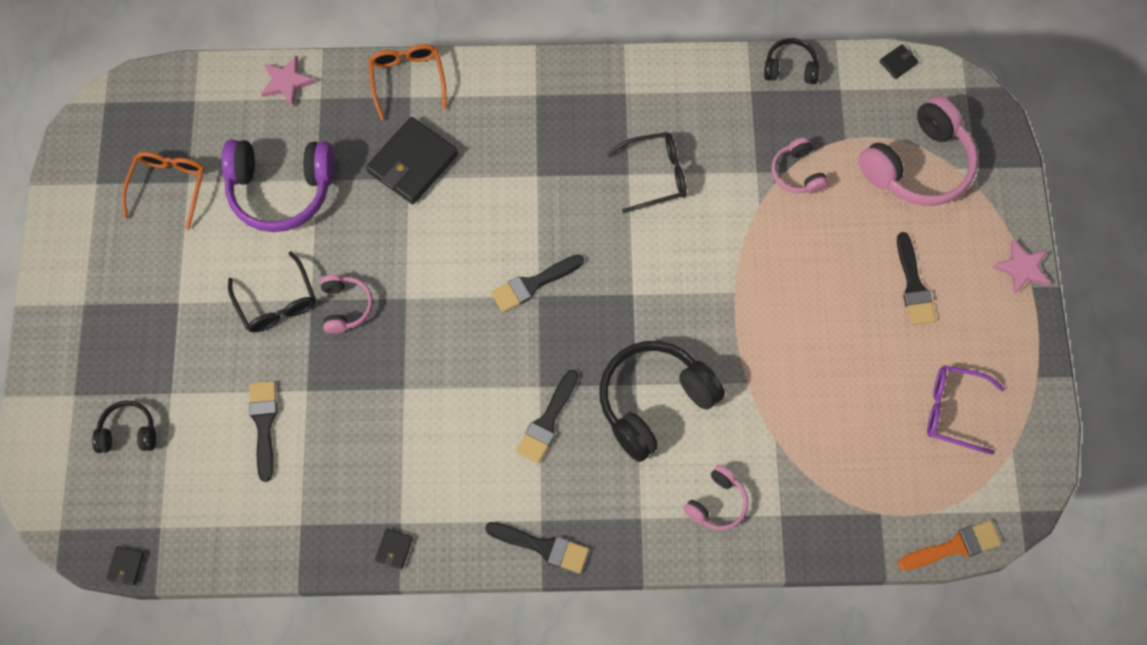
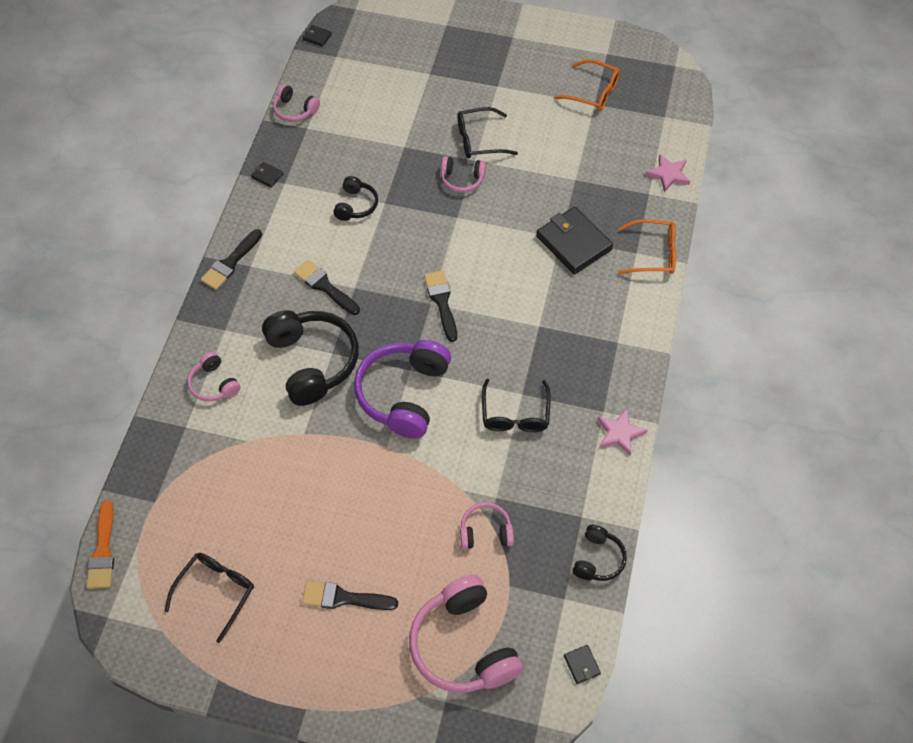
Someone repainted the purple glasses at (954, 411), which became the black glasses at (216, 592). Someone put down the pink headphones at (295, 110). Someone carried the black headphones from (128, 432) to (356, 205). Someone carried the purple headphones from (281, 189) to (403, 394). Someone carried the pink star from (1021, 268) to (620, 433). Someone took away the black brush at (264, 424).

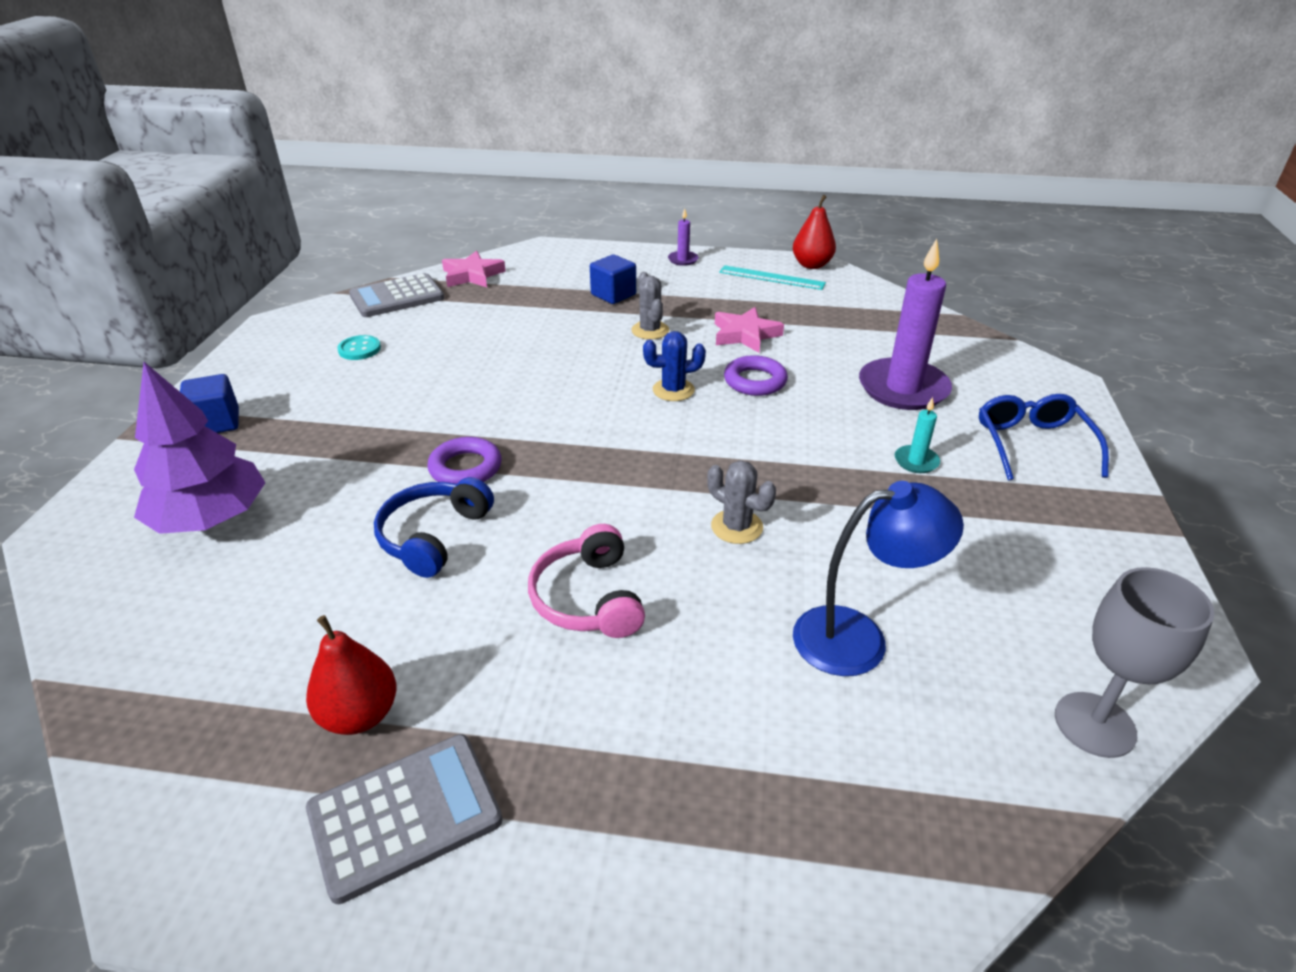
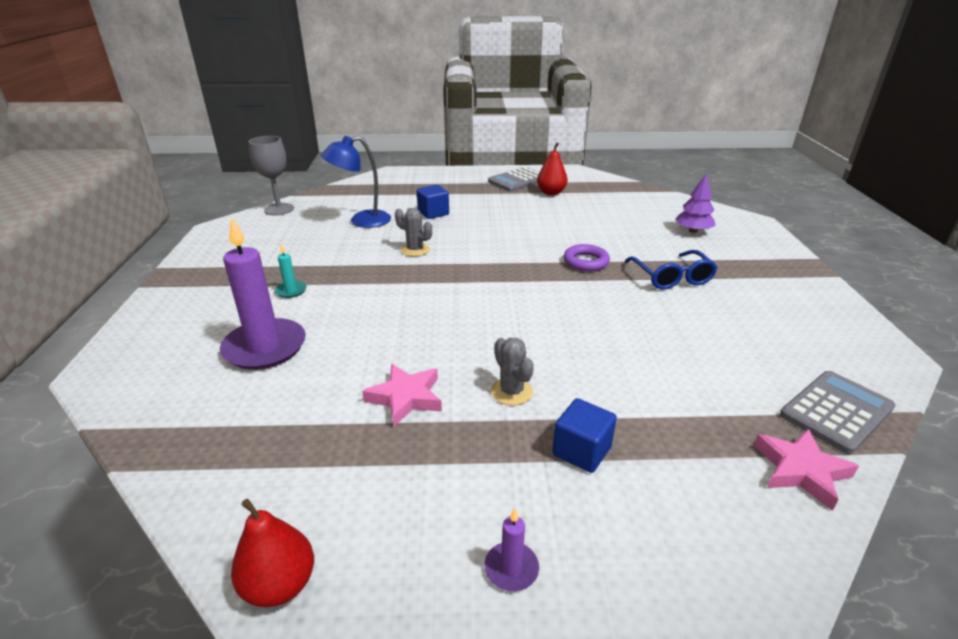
Someone carried the blue cube from (216, 423) to (433, 213). Someone carried the blue glasses from (1032, 444) to (671, 277). Someone scaled the purple tree at (211, 519) by 0.62. Someone took away the turquoise button at (359, 349). Someone took away the blue headphones at (433, 536). Someone took away the pink headphones at (588, 598). Someone took away the blue cactus at (673, 390). Someone took away the turquoise ruler at (771, 278). Someone took away the purple ring at (755, 381).

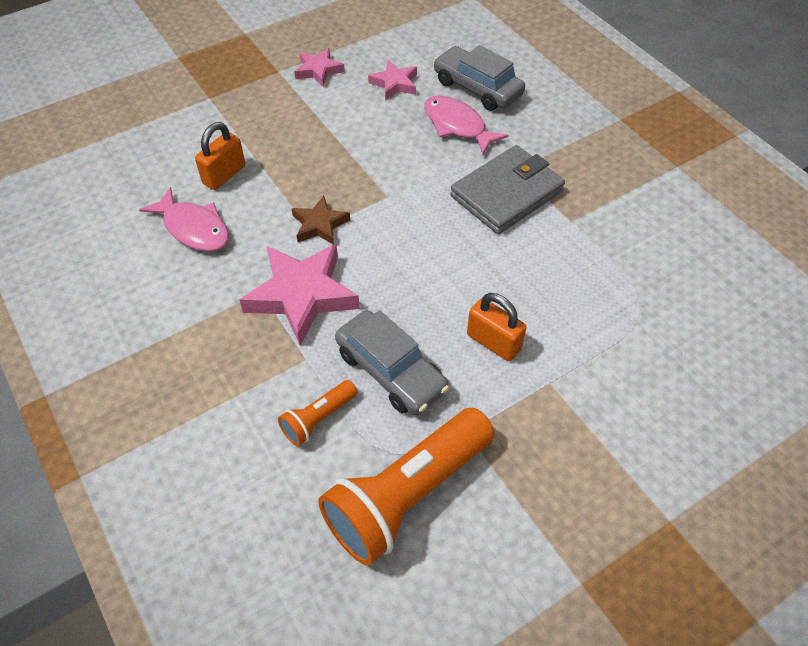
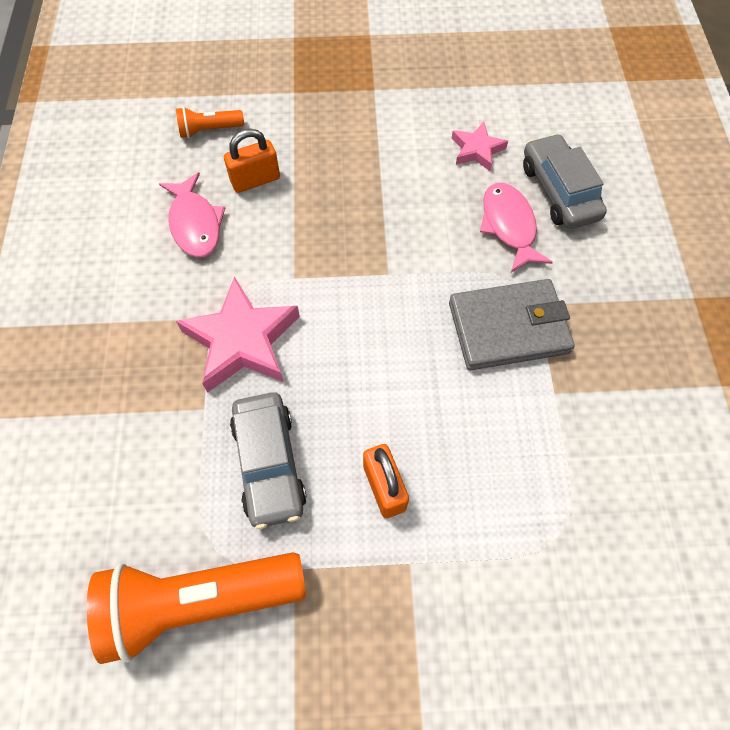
Someone carried the orange flashlight from (318, 419) to (209, 130). Someone took away the brown star at (319, 225). Someone took away the pink star at (318, 70).

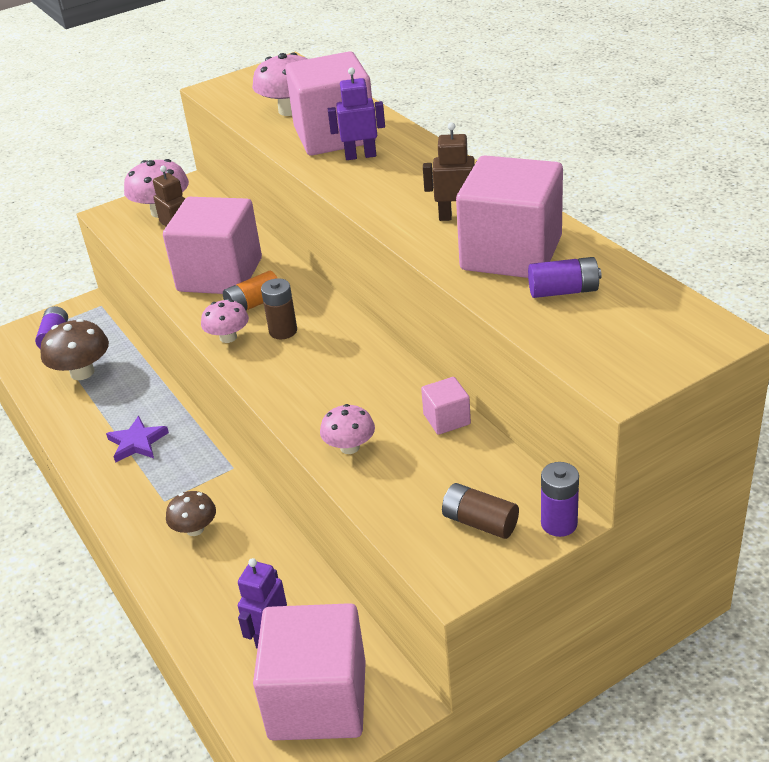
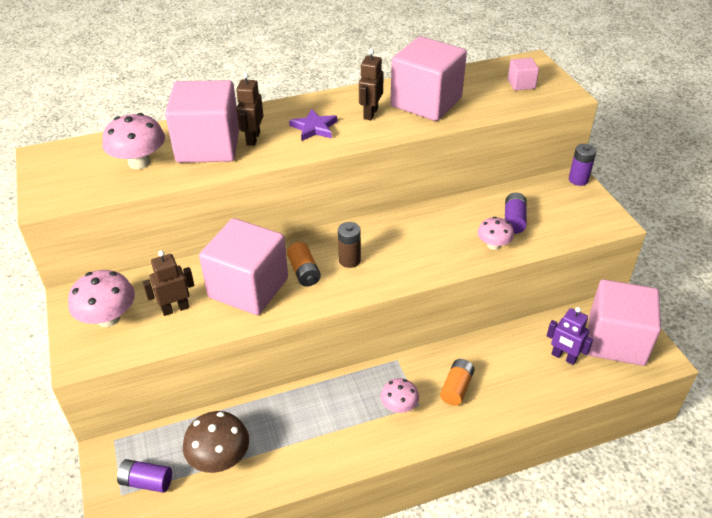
Someone repainted the purple robot at (360, 156), which became the brown robot at (253, 138). Someone carried the purple star from (137, 443) to (314, 128). Someone carried the pink mushroom from (228, 337) to (399, 406). Someone swapped the brown mushroom at (195, 529) for the orange battery at (456, 388). Someone carried the purple battery from (563, 291) to (514, 220). Someone carried the pink cube from (447, 419) to (521, 84). Someone took away the brown battery at (480, 522).

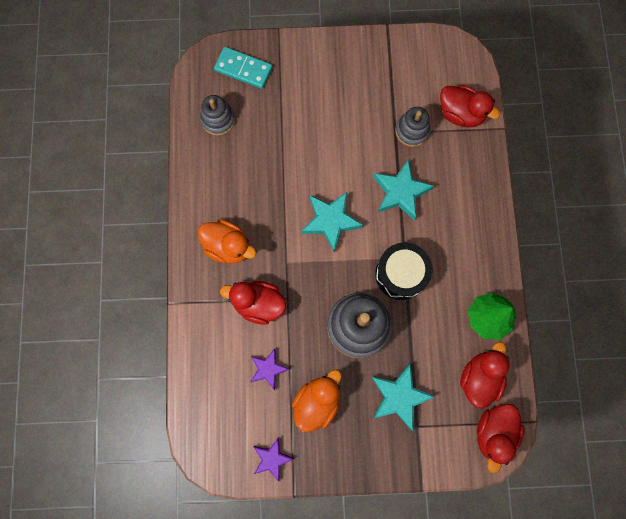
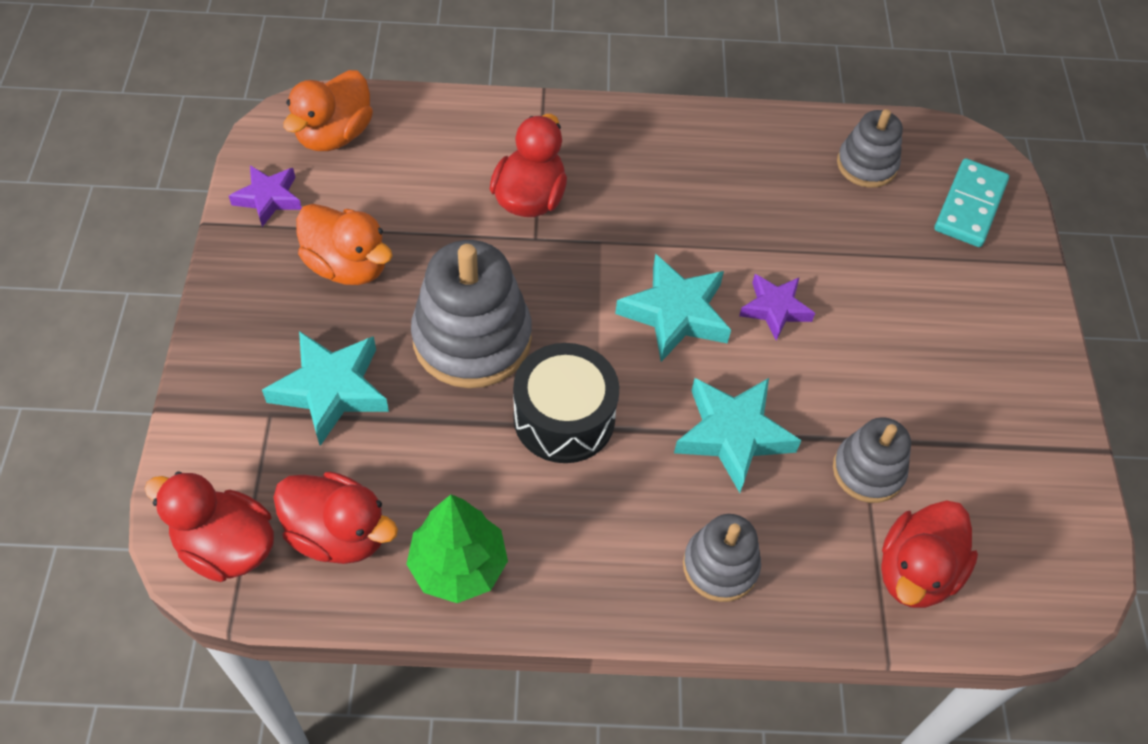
Someone carried the orange duck from (228, 246) to (334, 135). Someone put down the grey stacking toy at (720, 566). Someone carried the purple star from (268, 369) to (775, 309).

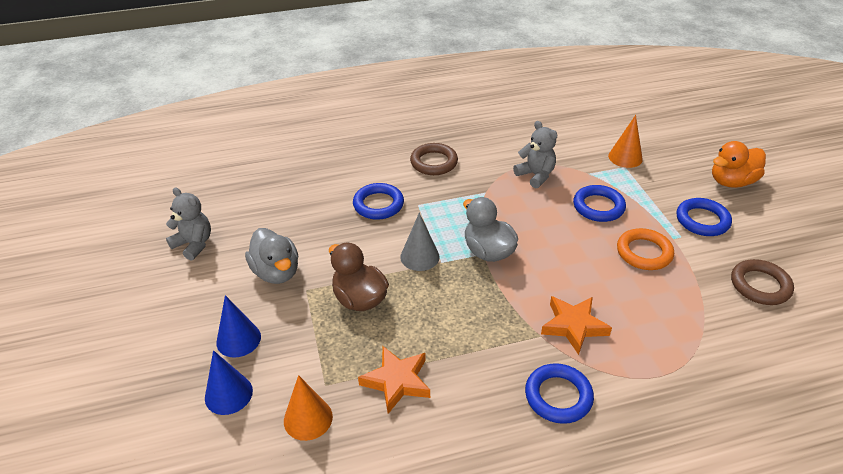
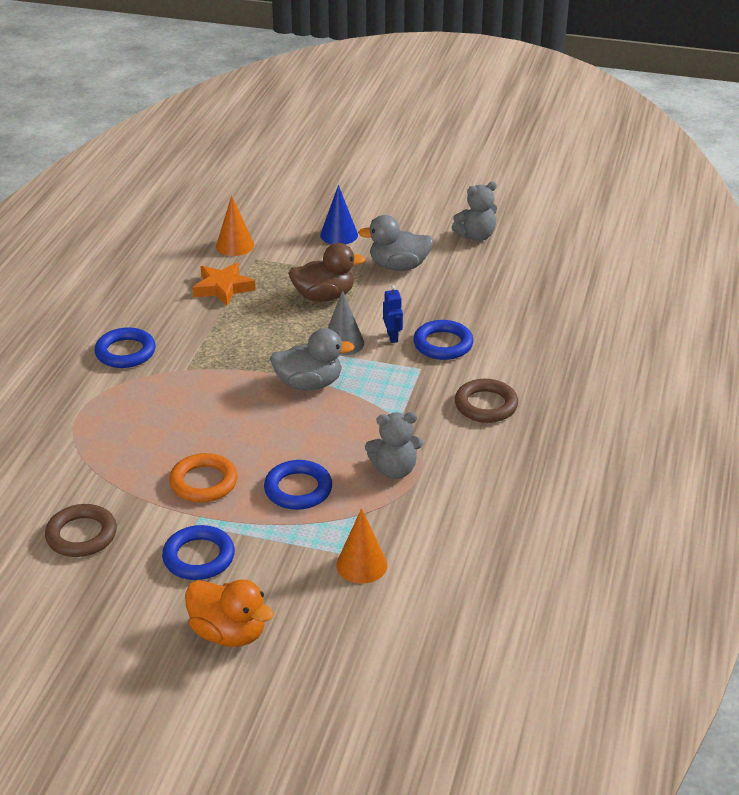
Someone rotated the orange duck at (731, 182) by 120 degrees clockwise. Someone put down the blue robot at (392, 337). Someone took away the blue cone at (228, 394). Someone took away the orange star at (573, 326).

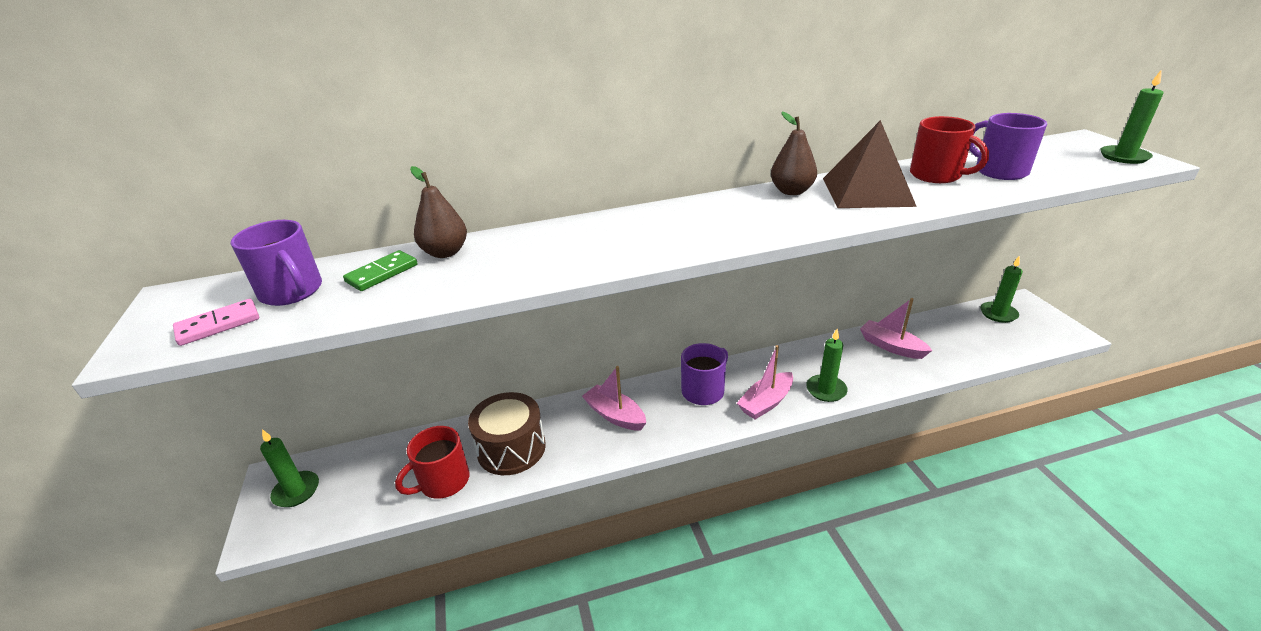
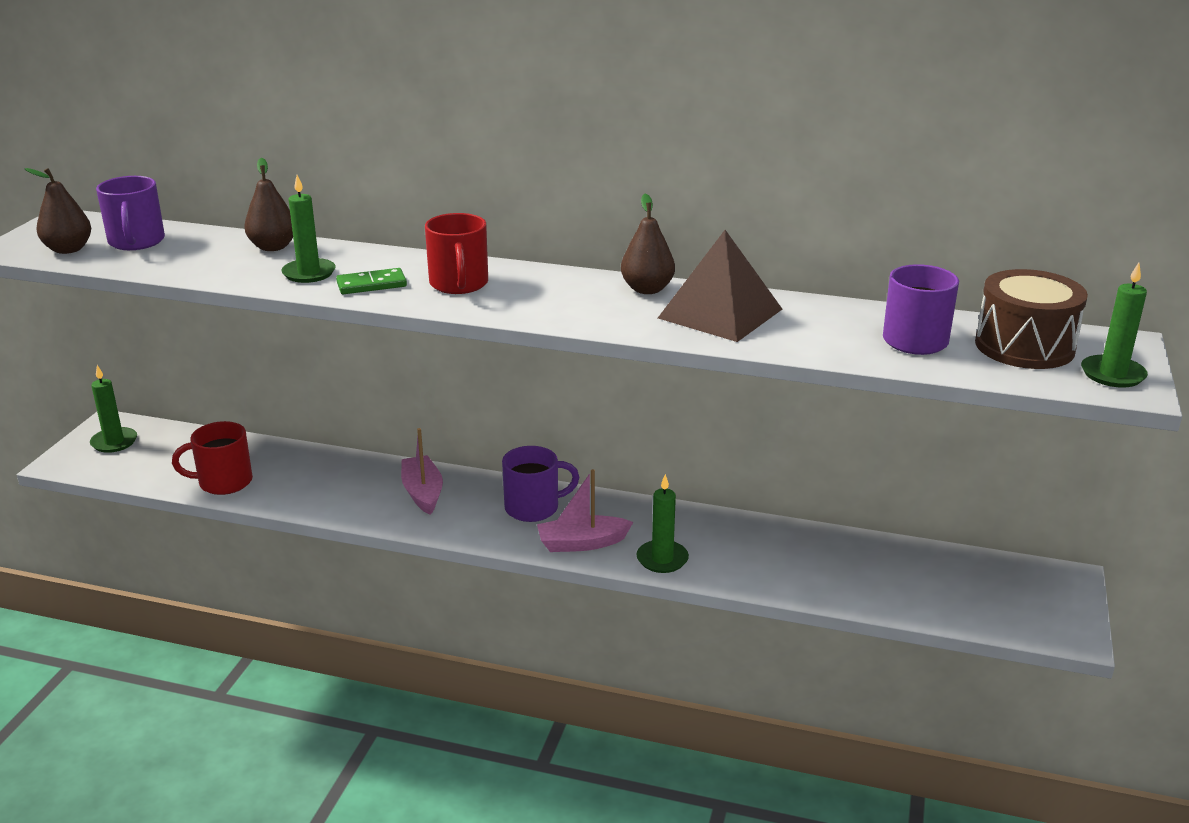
Someone swapped the pink domino at (218, 325) for the brown pear at (68, 249). Someone carried the green candle from (998, 314) to (309, 273). Someone carried the green domino from (382, 273) to (371, 284). Someone carried the red mug from (937, 175) to (459, 284). Someone carried the brown drum from (511, 448) to (1024, 346). Someone took away the pink boat at (891, 346).

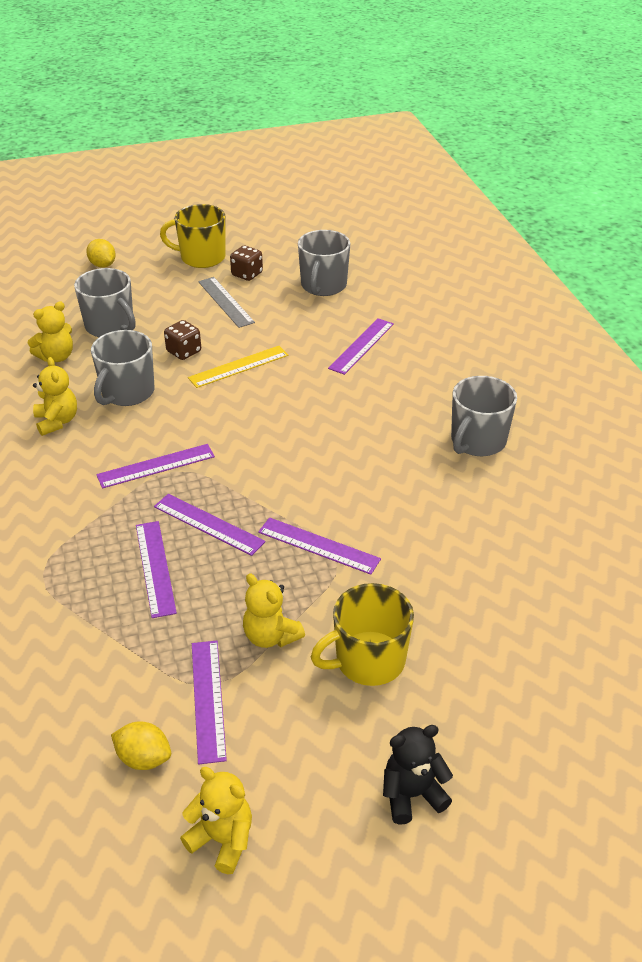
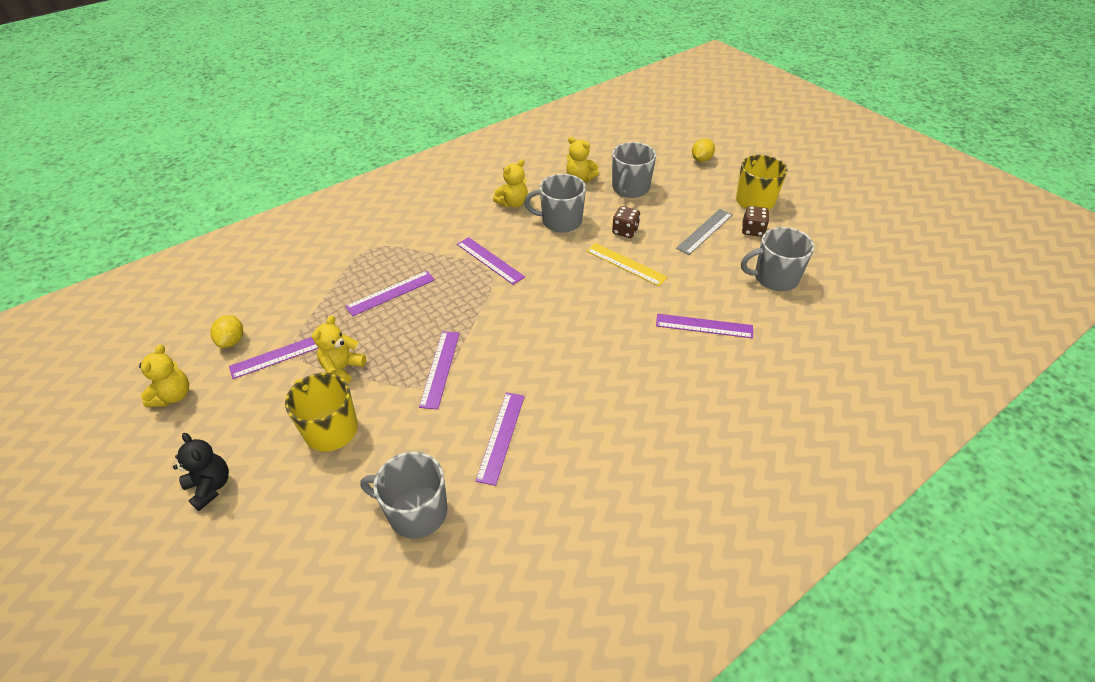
Someone carried the grey mug from (477, 441) to (416, 512). Someone carried the purple ruler from (208, 524) to (501, 436).

